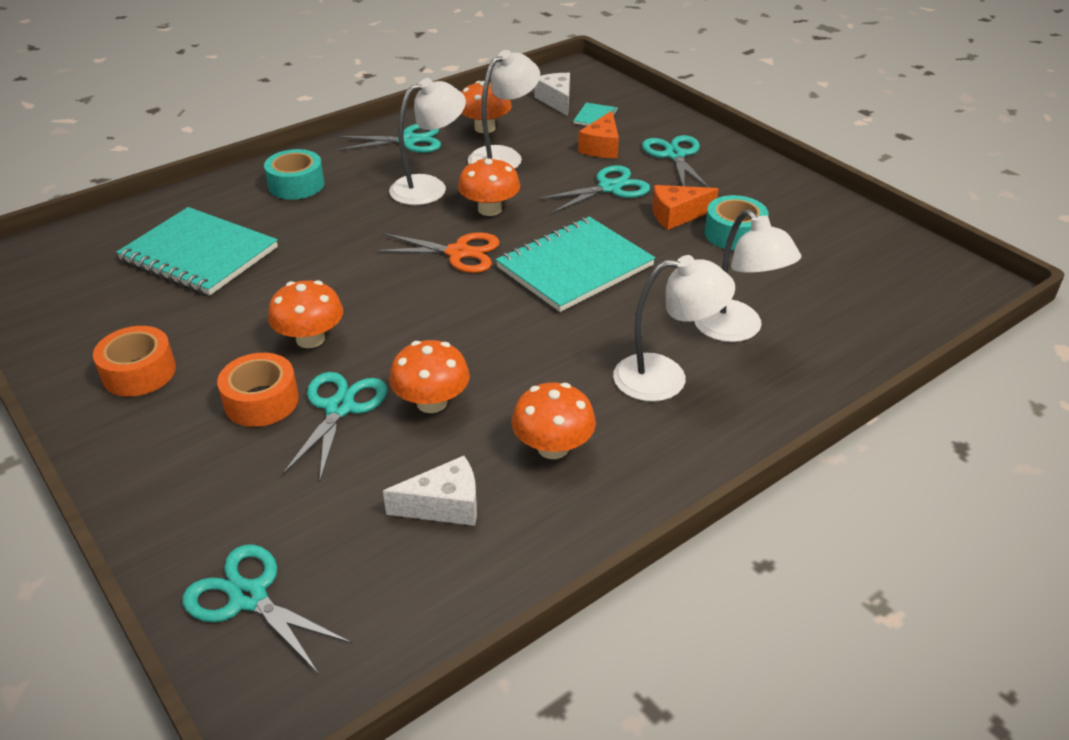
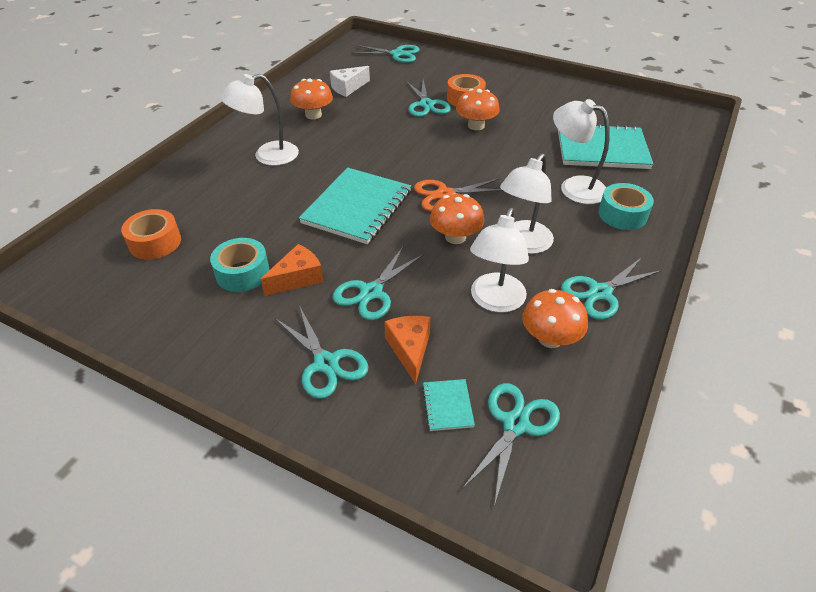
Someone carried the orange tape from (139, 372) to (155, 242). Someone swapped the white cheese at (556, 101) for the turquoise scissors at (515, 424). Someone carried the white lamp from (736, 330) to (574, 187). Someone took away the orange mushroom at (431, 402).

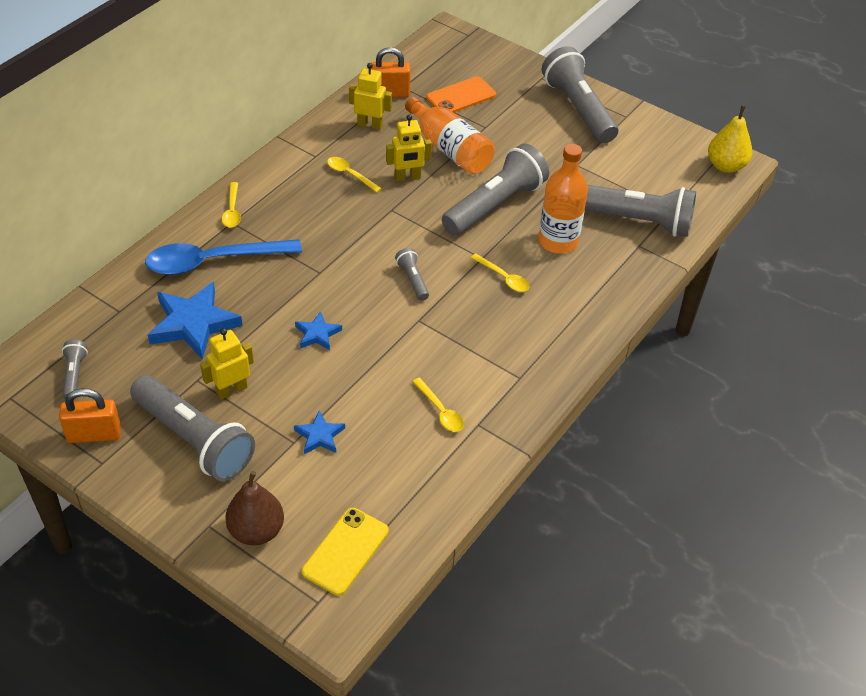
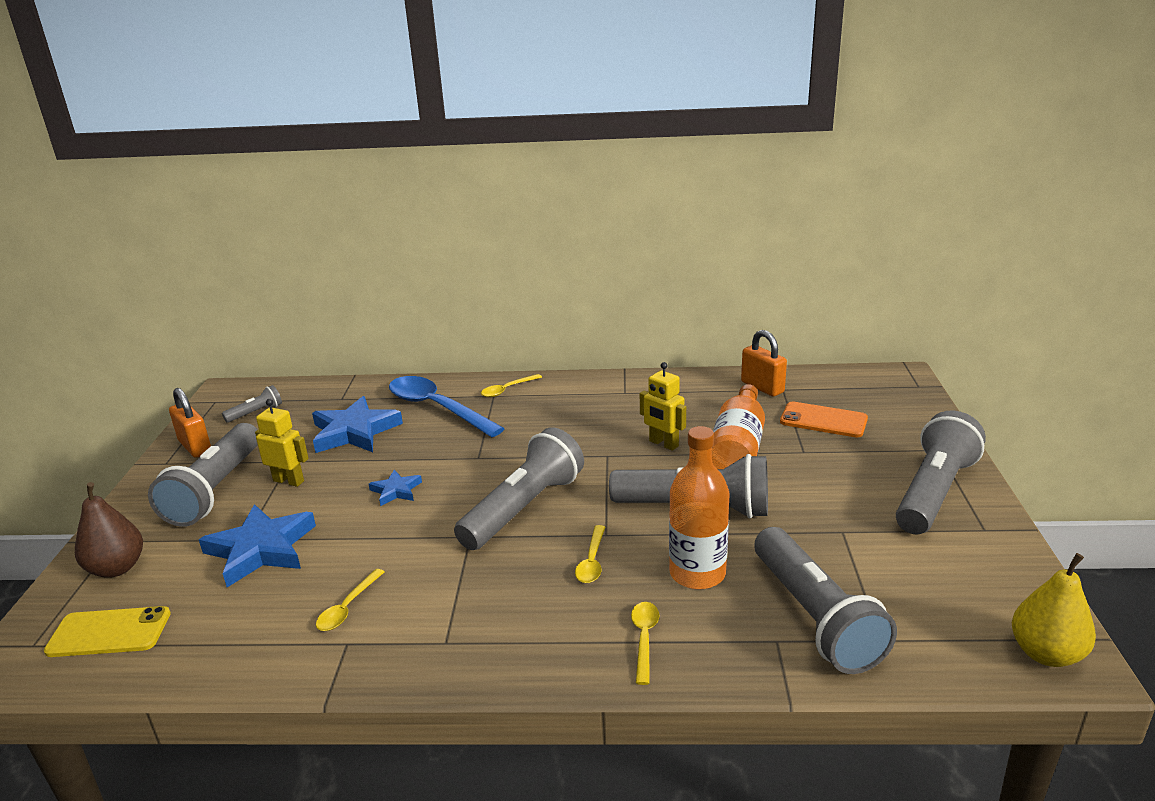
Someone scaled the blue star at (319, 436) by 1.95. Someone scaled the grey flashlight at (412, 280) by 2.24. Someone carried the yellow spoon from (350, 174) to (644, 639). Someone took away the yellow robot at (370, 125).

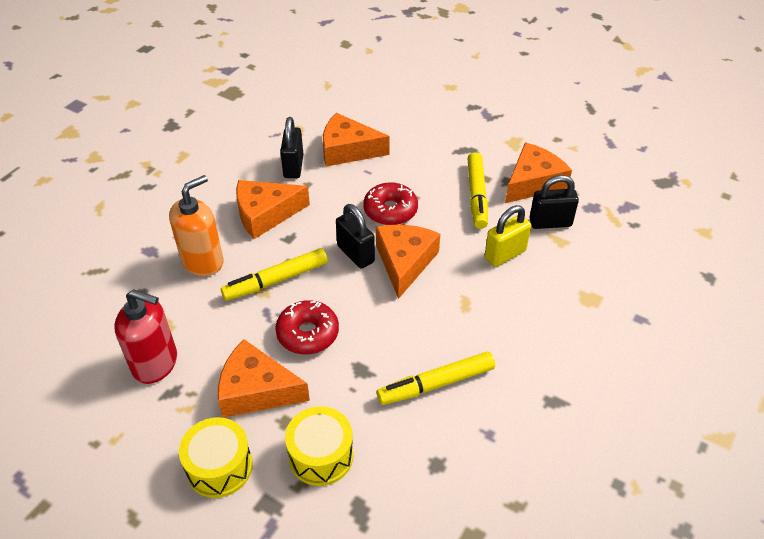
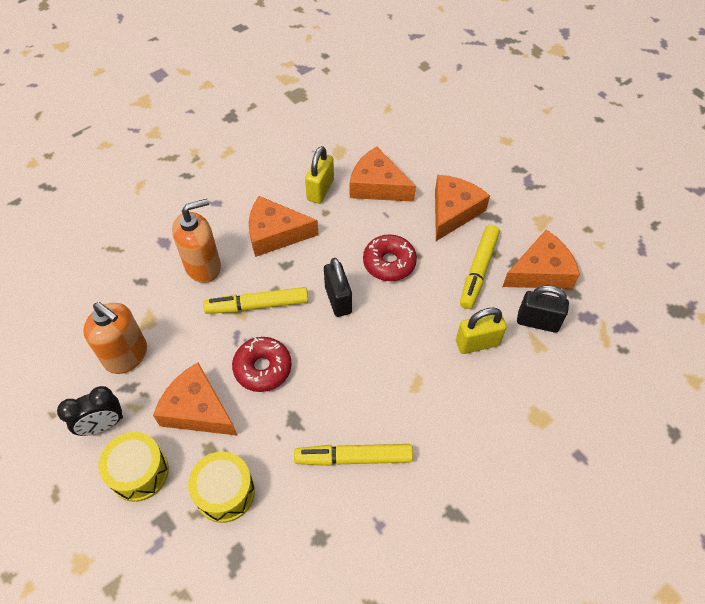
Someone put down the black clock at (103, 425). Someone repainted the red soap dispenser at (155, 363), which became the orange soap dispenser at (126, 355). Someone repainted the black padlock at (293, 166), which became the yellow padlock at (320, 190). Someone carried the orange cheese from (404, 262) to (453, 211).

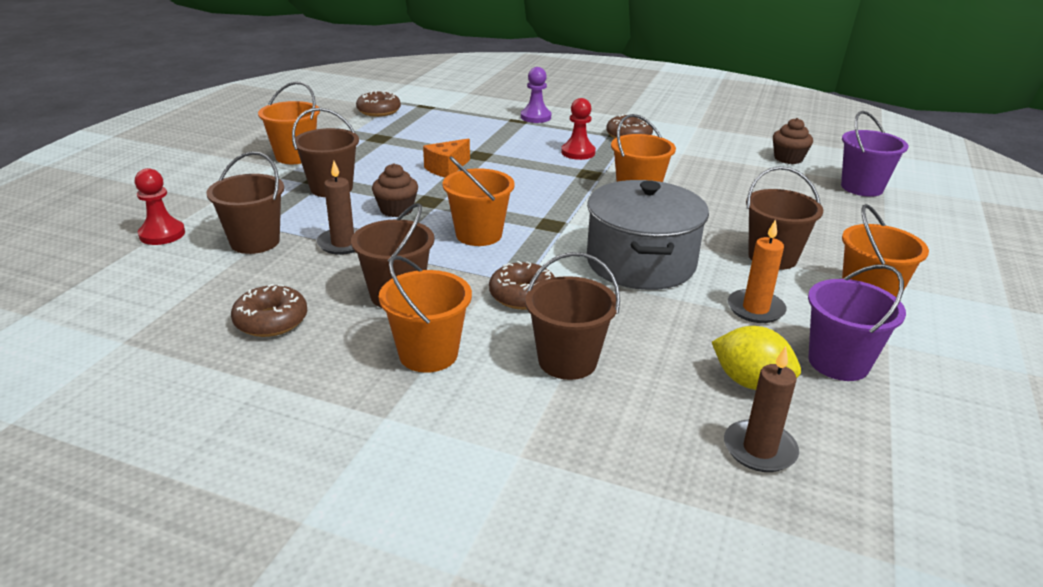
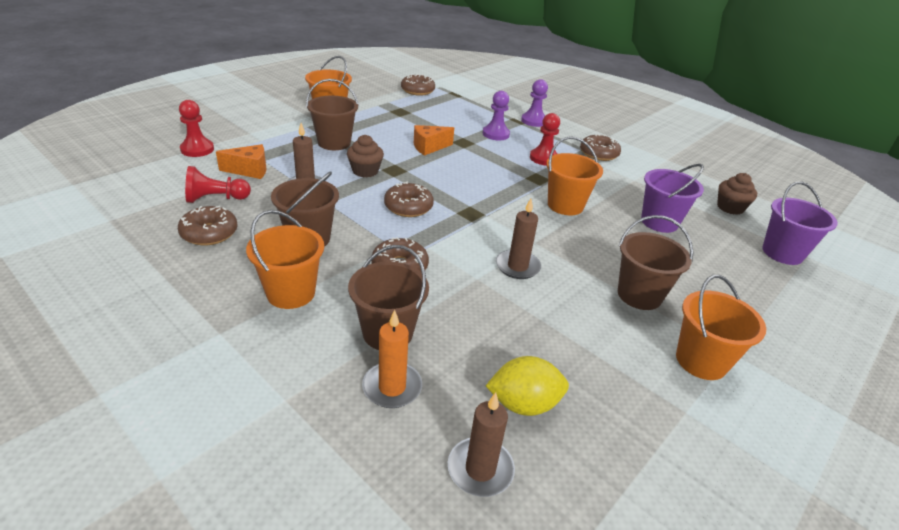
Someone put down the red pawn at (216, 199). Someone swapped the brown bucket at (255, 242) for the orange cheese at (249, 170). Someone carried the orange candle from (755, 309) to (392, 387). Someone swapped the orange bucket at (478, 235) for the brown donut at (408, 207). Someone put down the purple pawn at (496, 134). Someone rotated the yellow lemon at (750, 382) by 60 degrees counterclockwise. Someone swapped the grey pot at (641, 263) for the brown candle at (517, 266). Someone carried the purple bucket from (838, 362) to (659, 222).

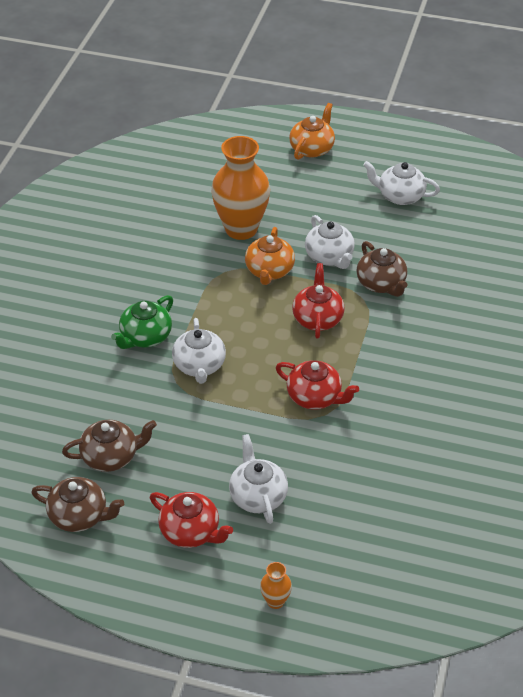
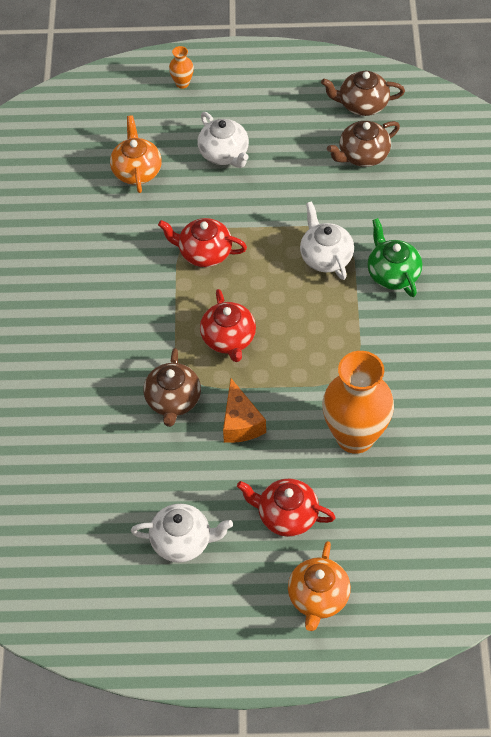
Someone carried the orange teapot from (269, 271) to (136, 171). Someone rotated the brown teapot at (381, 284) by 135 degrees counterclockwise. Someone swapped the white teapot at (329, 257) for the orange cheese at (240, 423). Someone carried the red teapot from (191, 532) to (286, 516). Someone rotated the green teapot at (145, 337) by 45 degrees counterclockwise.

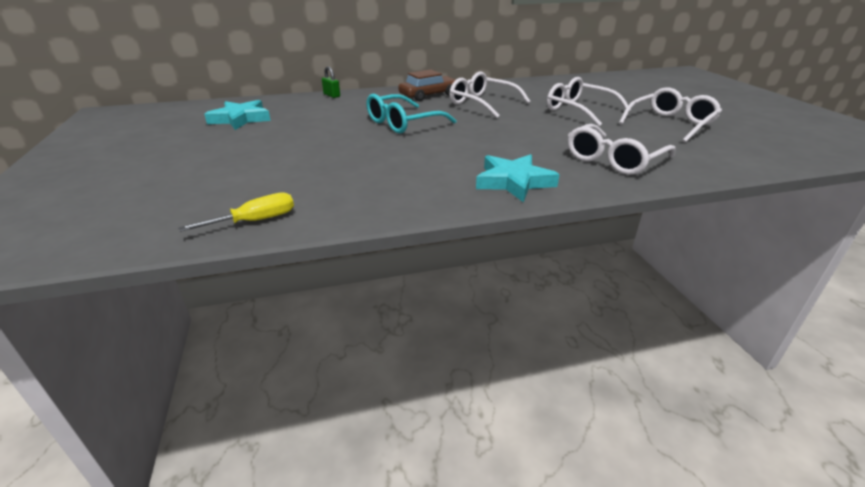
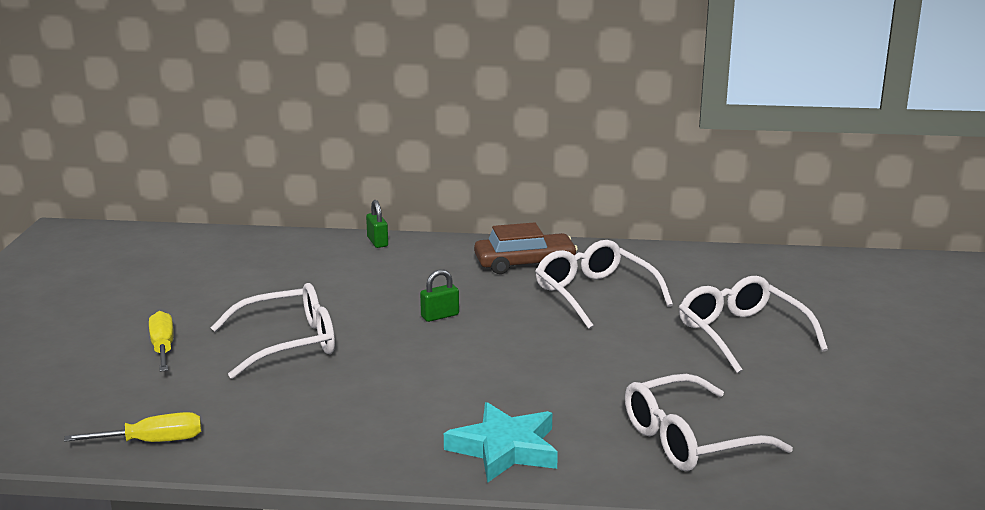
Someone put down the yellow screwdriver at (163, 347). Someone carried the white glasses from (670, 124) to (288, 343). Someone swapped the turquoise glasses at (403, 123) for the green padlock at (440, 316). Someone took away the turquoise star at (240, 119).

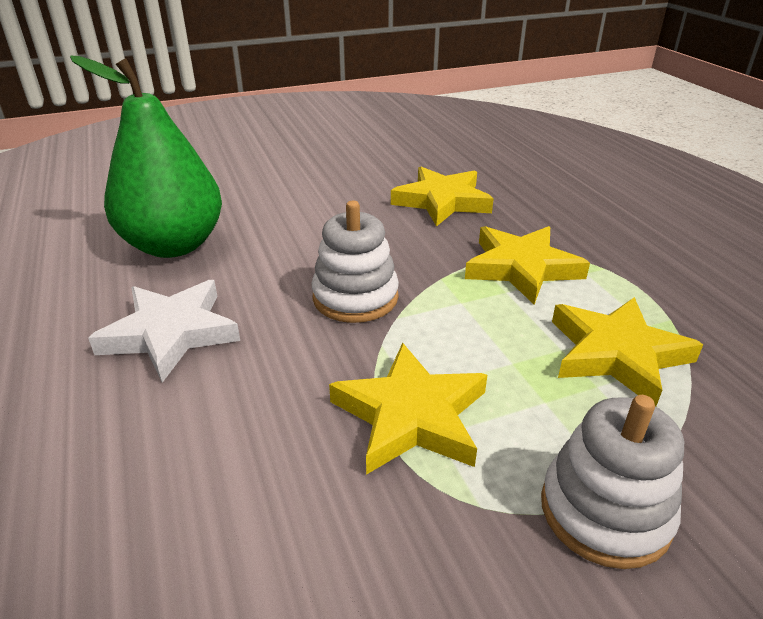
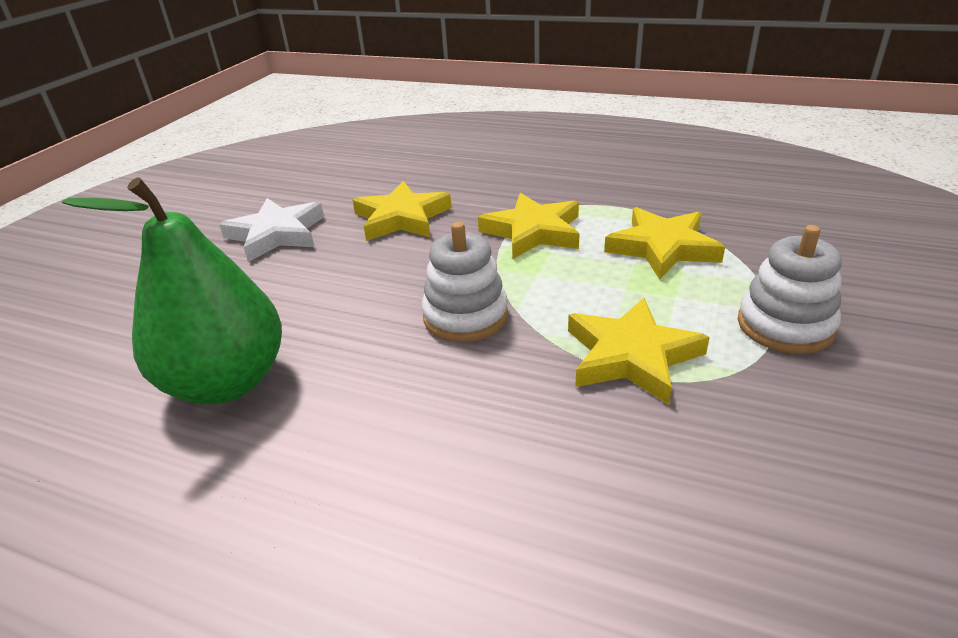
Someone carried the white star from (171, 333) to (276, 234).

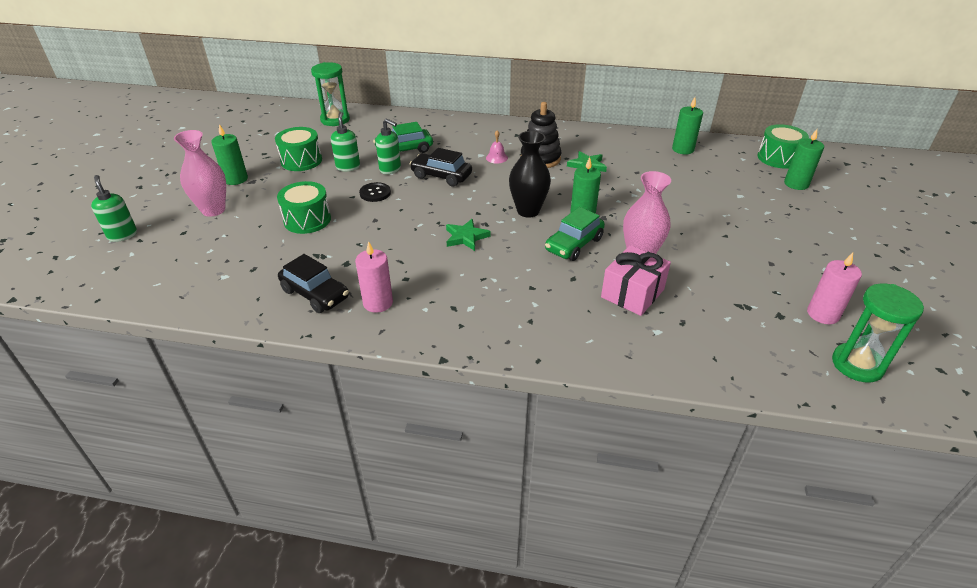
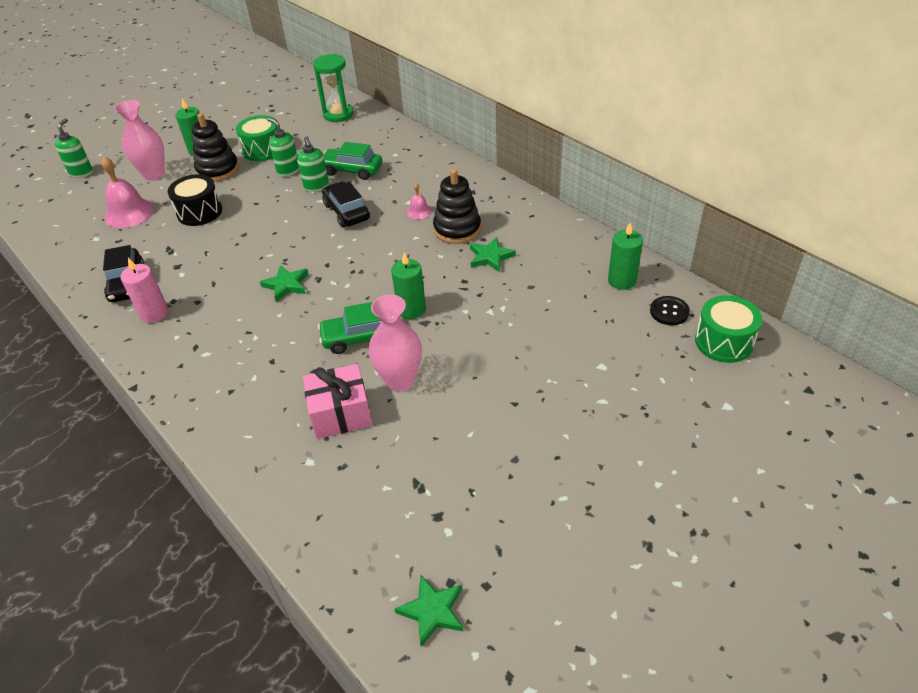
Someone put down the pink bell at (129, 213). Someone repainted the green drum at (307, 220), which became the black drum at (199, 212). Someone put down the black stacking toy at (218, 170). Someone rotated the green soap dispenser at (348, 167) by 75 degrees counterclockwise. Someone swapped the green hourglass at (857, 365) for the green star at (432, 611). Someone carried the black button from (375, 193) to (669, 312). Someone took away the black vase at (528, 211). Someone took away the green candle at (796, 184). Someone took away the pink candle at (822, 314).

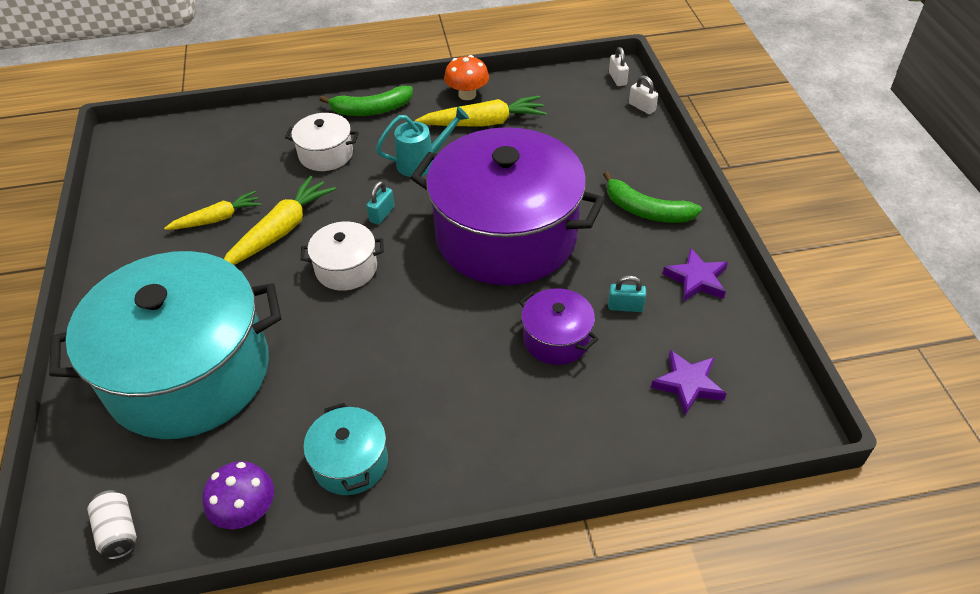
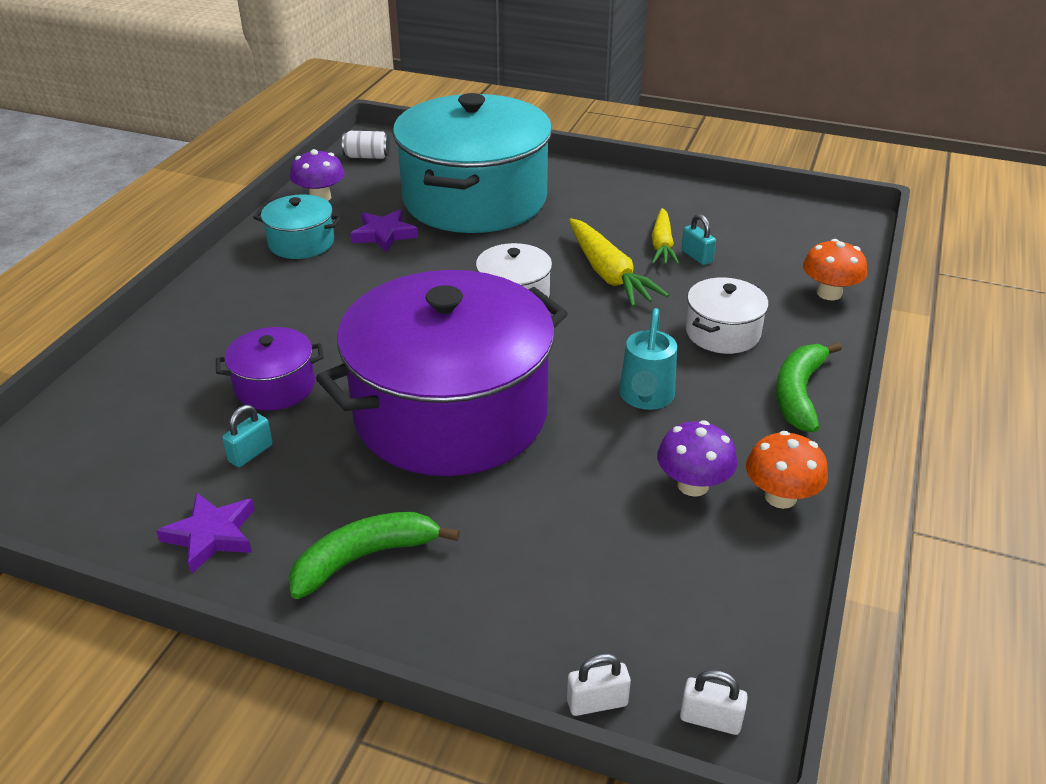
Someone carried the purple star from (688, 384) to (384, 234). Someone swapped the yellow carrot at (484, 123) for the purple mushroom at (693, 485). Someone carried the turquoise padlock from (382, 214) to (696, 256). Someone put down the orange mushroom at (829, 293).

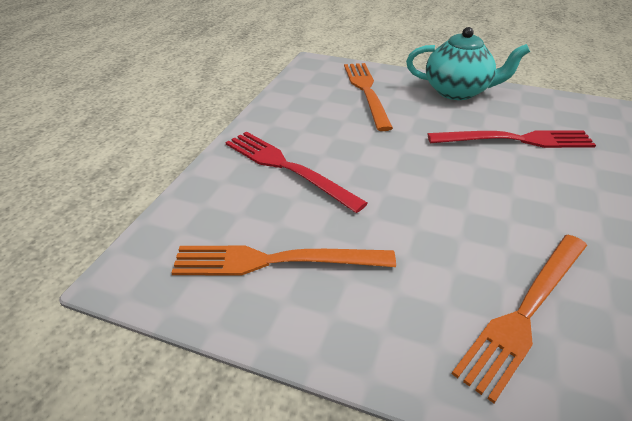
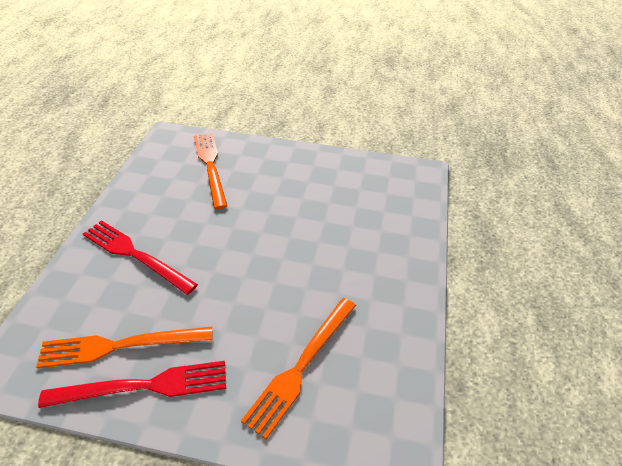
Someone carried the red fork from (516, 140) to (144, 386). Someone took away the turquoise teapot at (457, 91).

